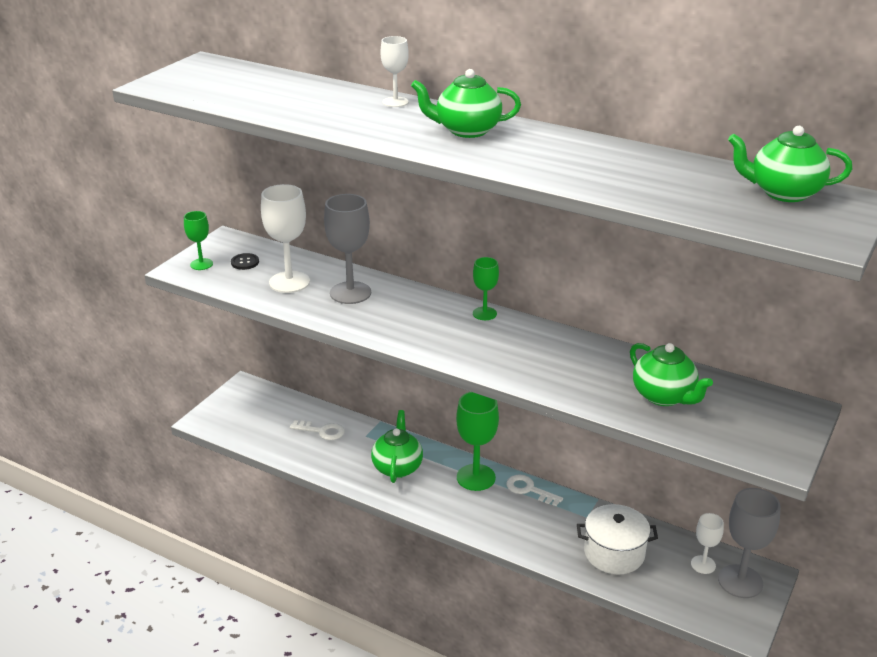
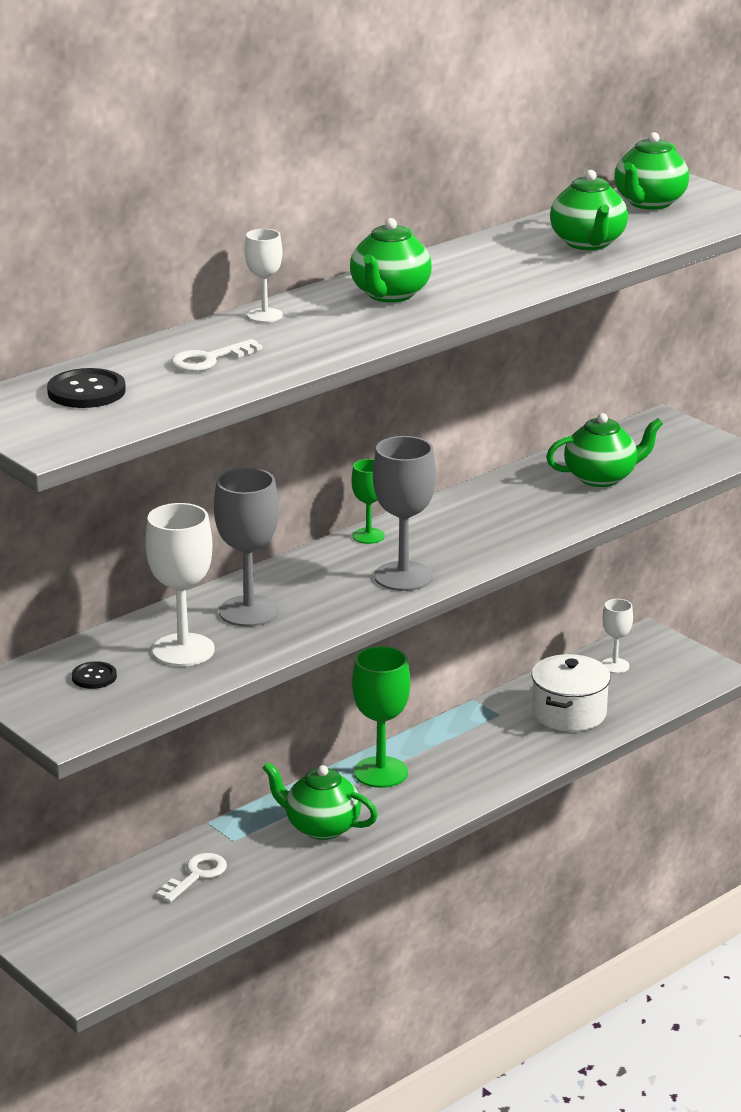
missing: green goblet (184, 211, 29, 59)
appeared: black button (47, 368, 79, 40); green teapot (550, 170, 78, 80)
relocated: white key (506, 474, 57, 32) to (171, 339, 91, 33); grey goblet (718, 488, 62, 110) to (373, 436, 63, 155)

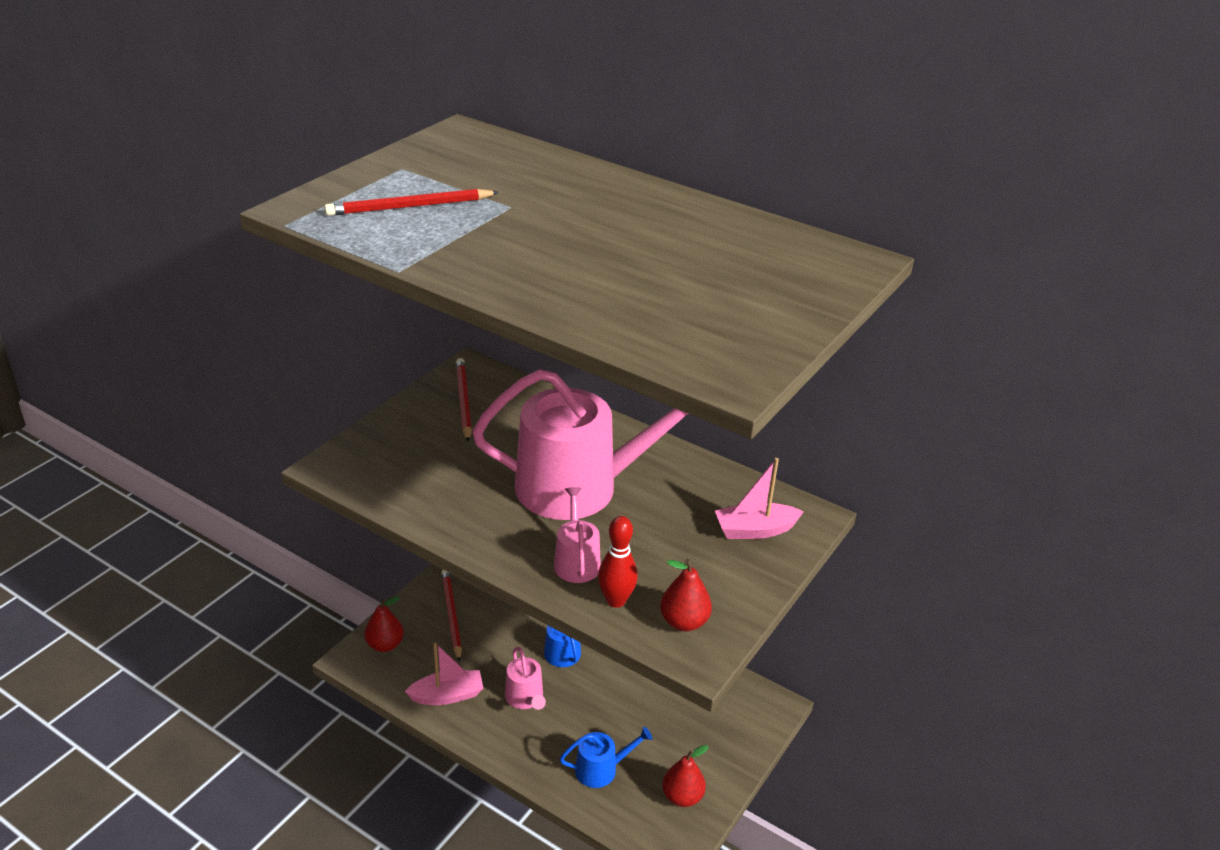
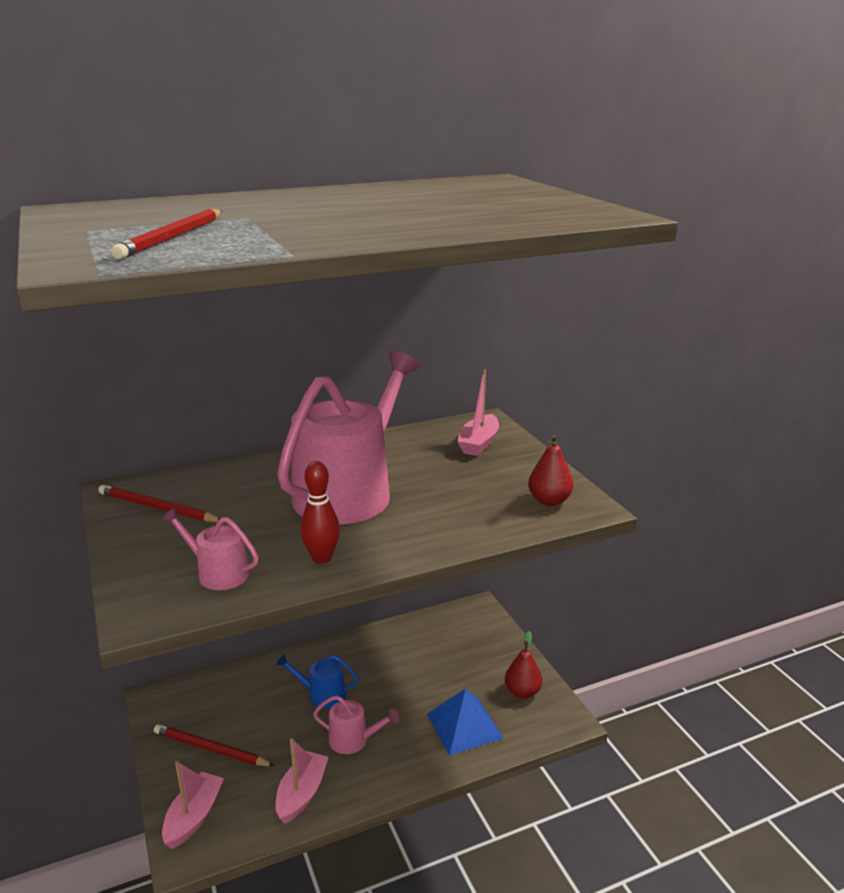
relocated: pink watering can (554, 487, 47, 96) to (161, 507, 98, 83); red bowling pin (598, 516, 40, 92) to (300, 461, 40, 103)
exchanged: red pear (365, 597, 39, 55) to pink boat (162, 761, 62, 88); blue watering can (560, 727, 92, 61) to blue pyramid (427, 688, 76, 68)

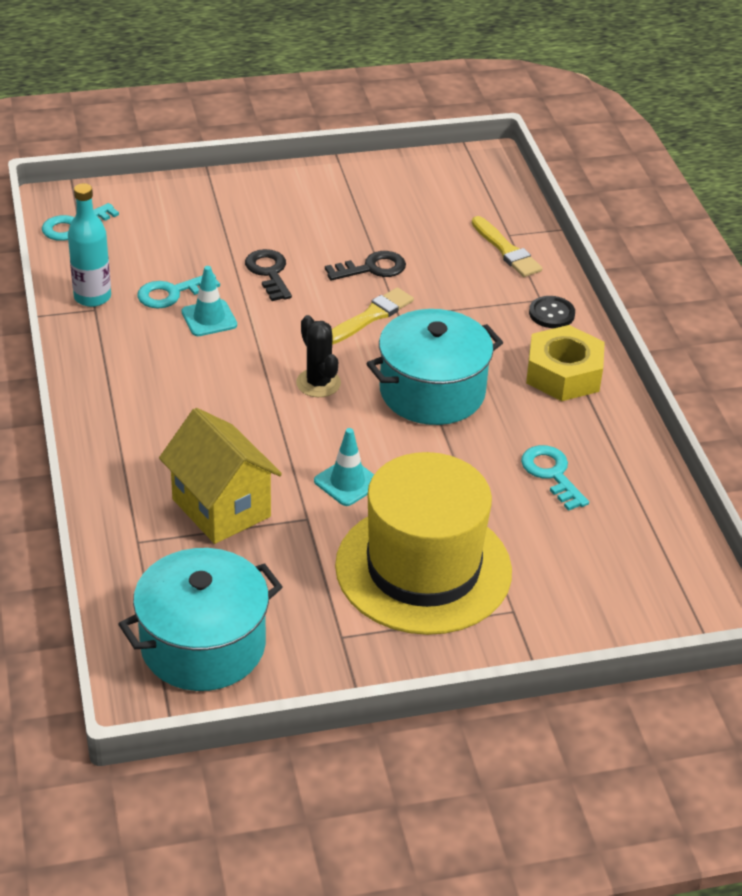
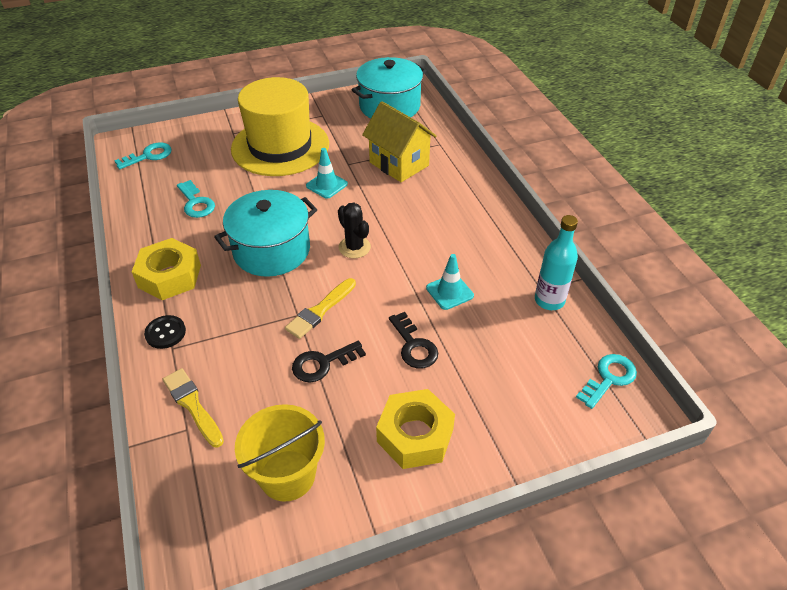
appeared: yellow bucket (235, 404, 90, 98); yellow nut (376, 389, 79, 80)
relocated: turquoise key (137, 274, 83, 35) to (114, 142, 58, 27)

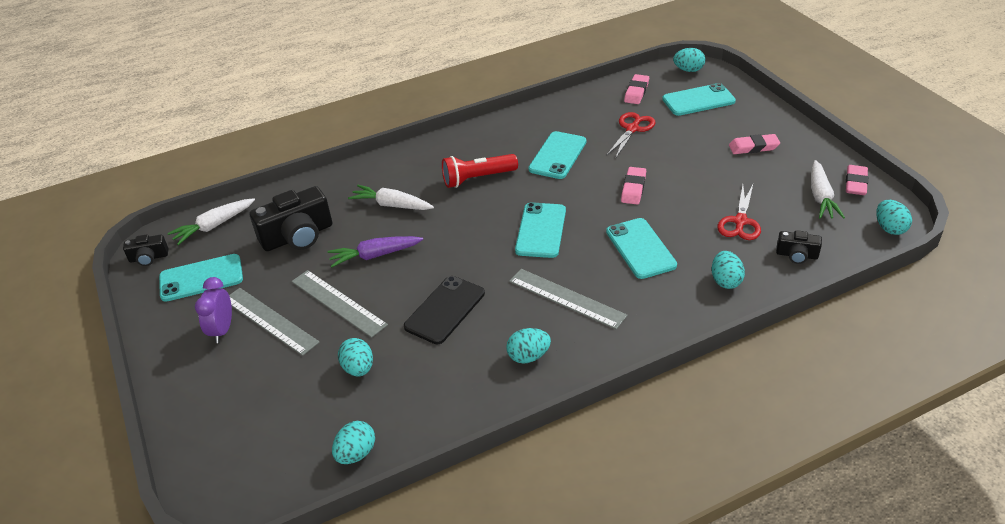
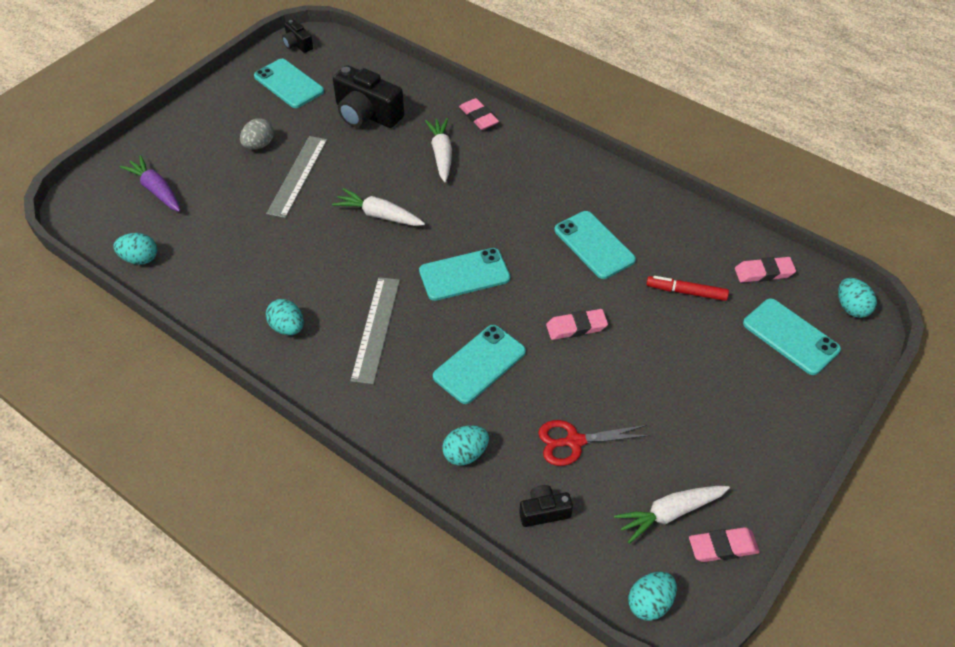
missing: purple clock (195, 277, 37, 66); turquoise egg (338, 338, 35, 39); black phone (404, 276, 81, 68); red flashlight (442, 154, 76, 34)
relocated: white carrot (168, 198, 87, 47) to (332, 188, 93, 38); purple carrot (328, 236, 95, 32) to (120, 155, 61, 57); pink eraser (729, 134, 51, 20) to (459, 98, 40, 32)
exchanged: grey ruler (229, 288, 91, 68) to grey egg (240, 119, 34, 31); red scissors (607, 112, 48, 47) to red marker (646, 276, 83, 25)
spun: turquoise phone (528, 131, 58, 48) = (554, 211, 82, 68) 60 degrees clockwise; black camera (776, 230, 46, 34) = (519, 485, 54, 42) 90 degrees clockwise

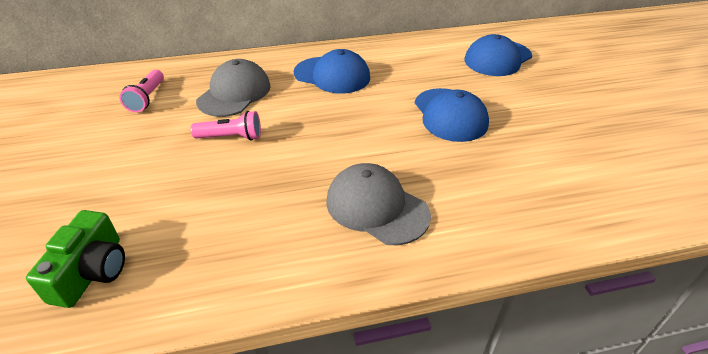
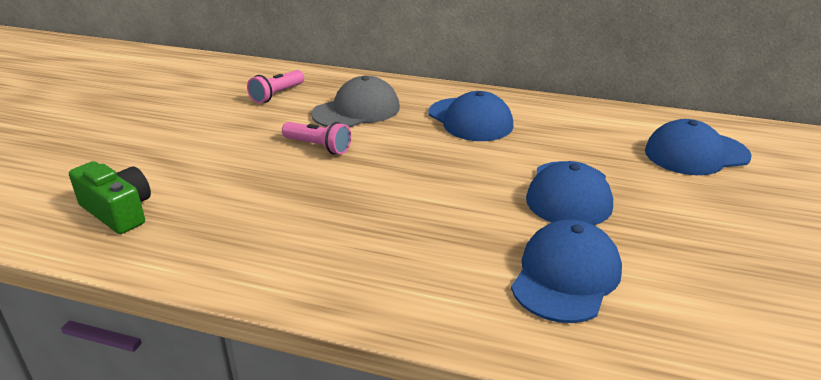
missing: grey cap (326, 163, 105, 82)
appeared: blue cap (511, 220, 111, 103)
spun: green camera (26, 210, 99, 98) = (69, 161, 82, 73) 90 degrees counterclockwise

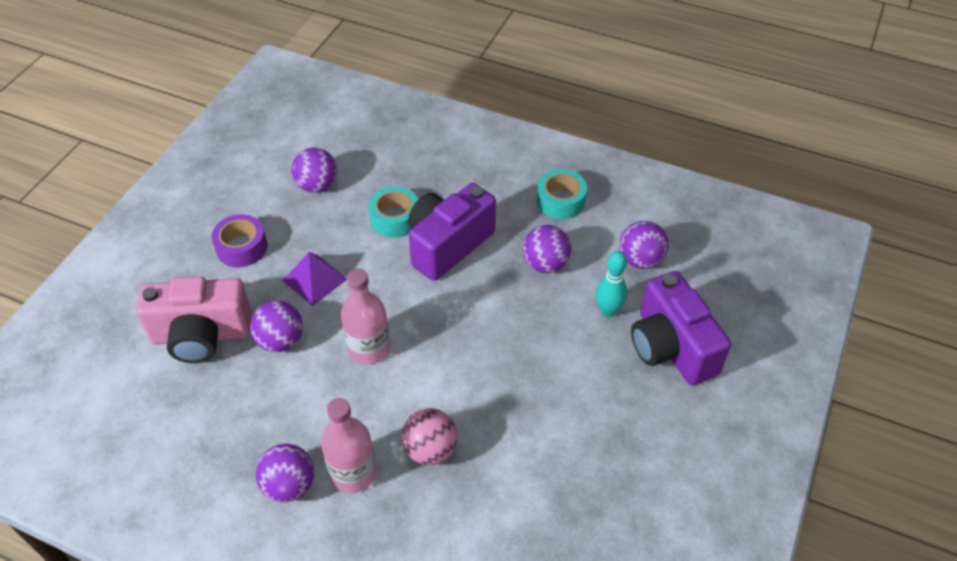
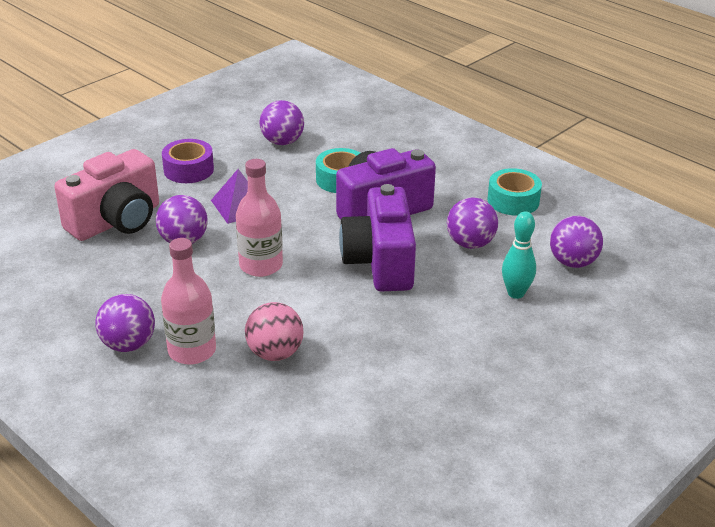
relocated: purple camera (631, 271, 100, 115) to (339, 184, 77, 107)
spun: pink camera (136, 276, 116, 87) = (54, 149, 105, 92) 60 degrees counterclockwise

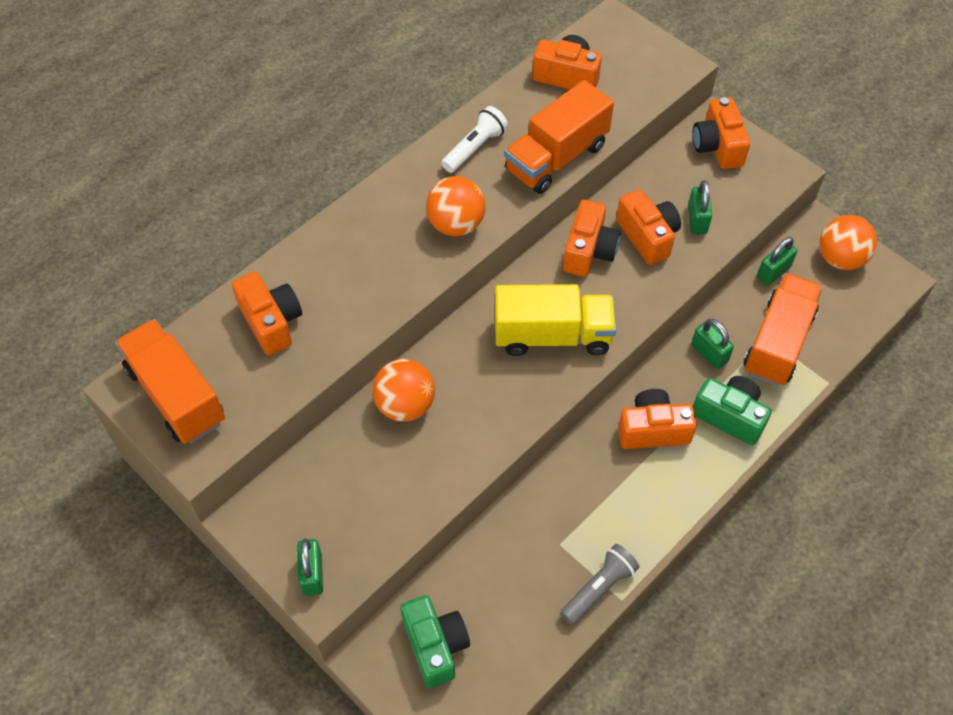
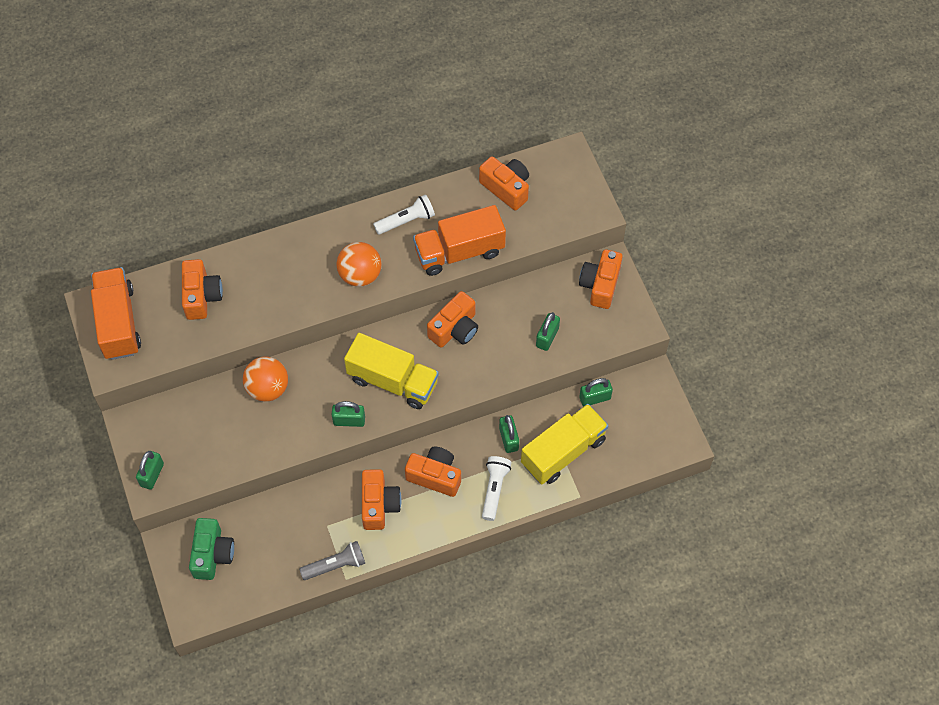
missing: orange ball (820, 215, 57, 55)
appeared: green padlock (332, 401, 33, 26)
relocated: orange camera (616, 189, 65, 76) to (362, 469, 39, 61)
exchanged: green camera (693, 376, 79, 69) to white flashlight (482, 456, 30, 65)
colour: orange truck (743, 273, 80, 113) to yellow truck (521, 404, 88, 80)

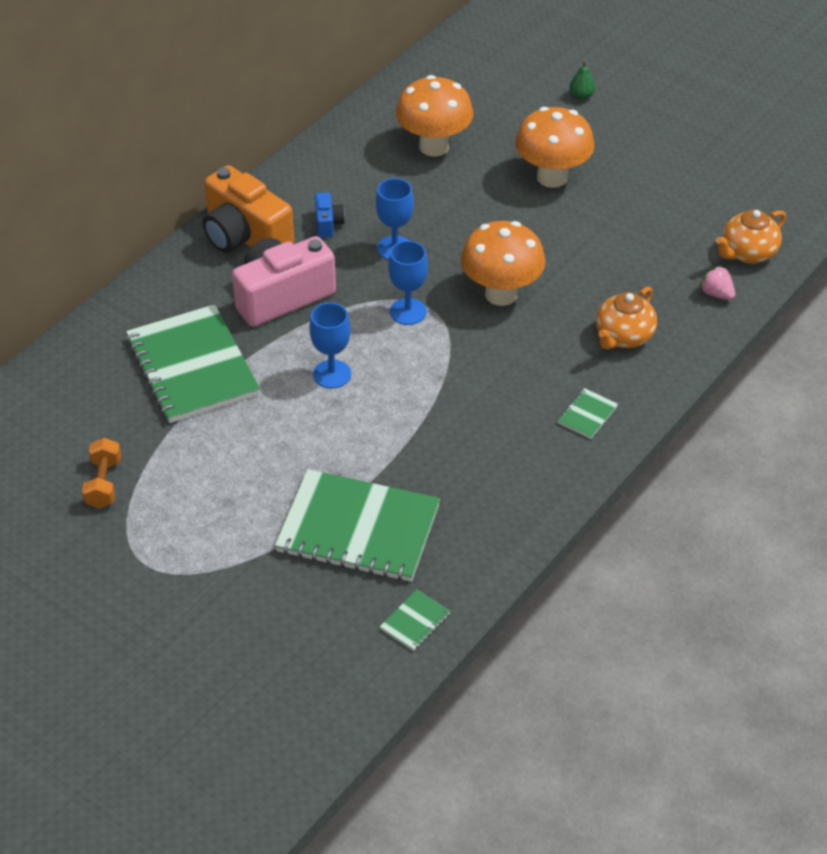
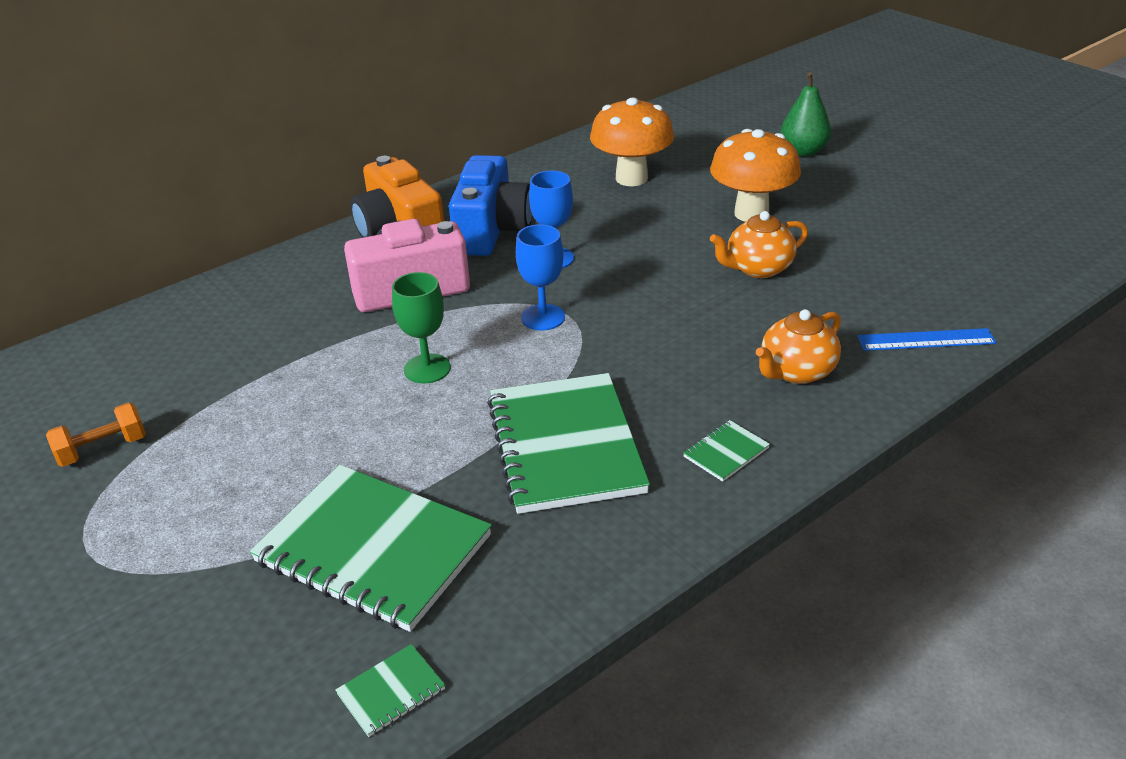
missing: orange mushroom (461, 221, 84, 85)
relocated: green notebook (126, 304, 134, 119) to (487, 373, 163, 141); orange teapot (716, 210, 70, 54) to (710, 211, 98, 67)
exchanged: pink strawberry (699, 265, 36, 35) to blue ruler (857, 328, 140, 23)
colour: blue goblet (309, 302, 42, 87) to green goblet (392, 272, 59, 112)
spun: orange dumbbell (82, 438, 39, 70) = (46, 402, 100, 65) 45 degrees clockwise
size: blue camera (315, 192, 30, 46) = (449, 155, 83, 101) x2.22; green pear (570, 61, 25, 39) = (781, 72, 50, 84) x1.78

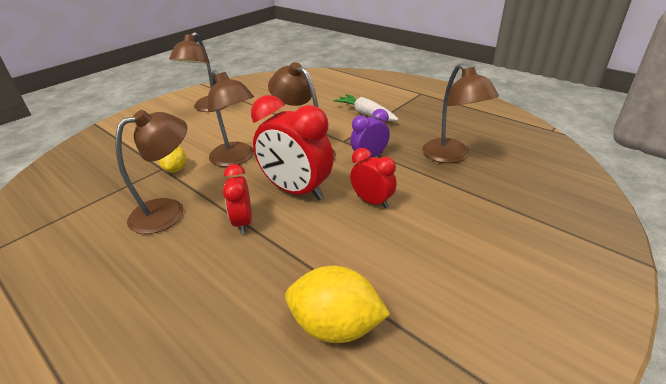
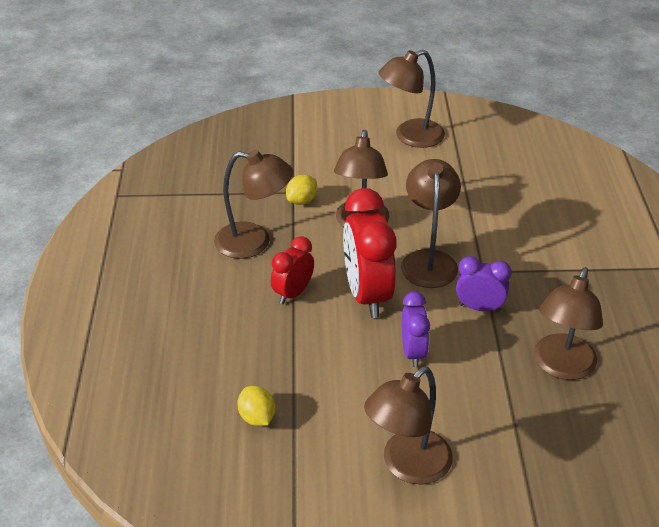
missing: white carrot (334, 94, 65, 27)
appeared: brown lamp (364, 366, 89, 119)
colour: red clock (350, 148, 47, 61) to purple clock (402, 292, 28, 76)
size: yellow lemon (285, 265, 106, 78) = (237, 386, 38, 40) x0.57

